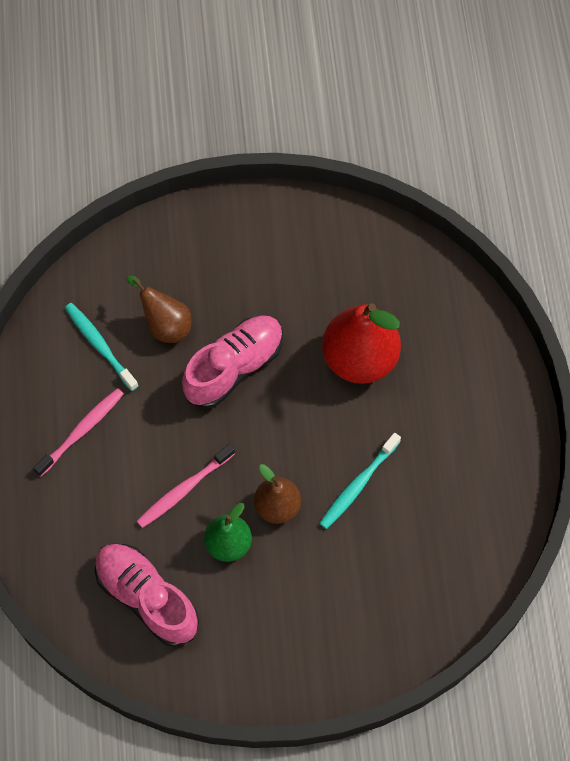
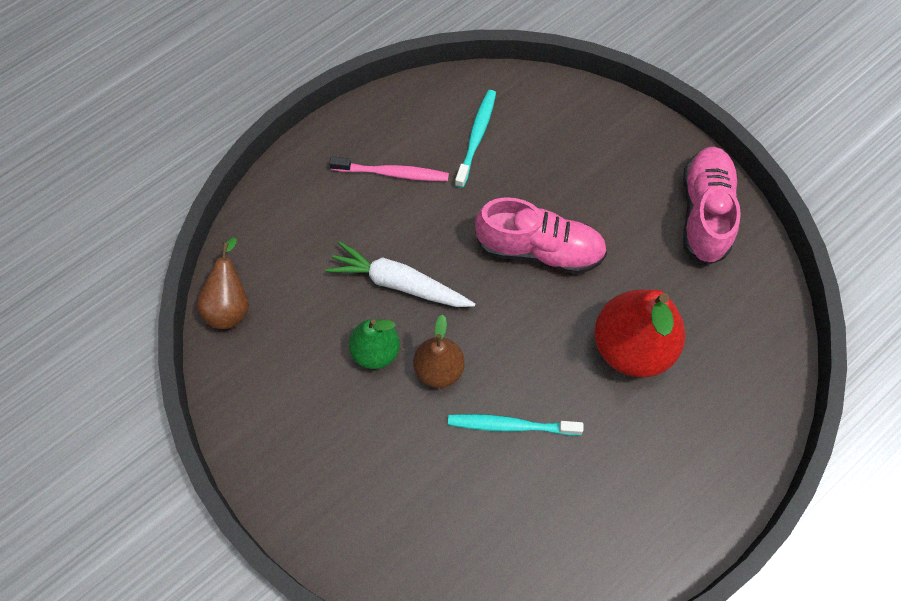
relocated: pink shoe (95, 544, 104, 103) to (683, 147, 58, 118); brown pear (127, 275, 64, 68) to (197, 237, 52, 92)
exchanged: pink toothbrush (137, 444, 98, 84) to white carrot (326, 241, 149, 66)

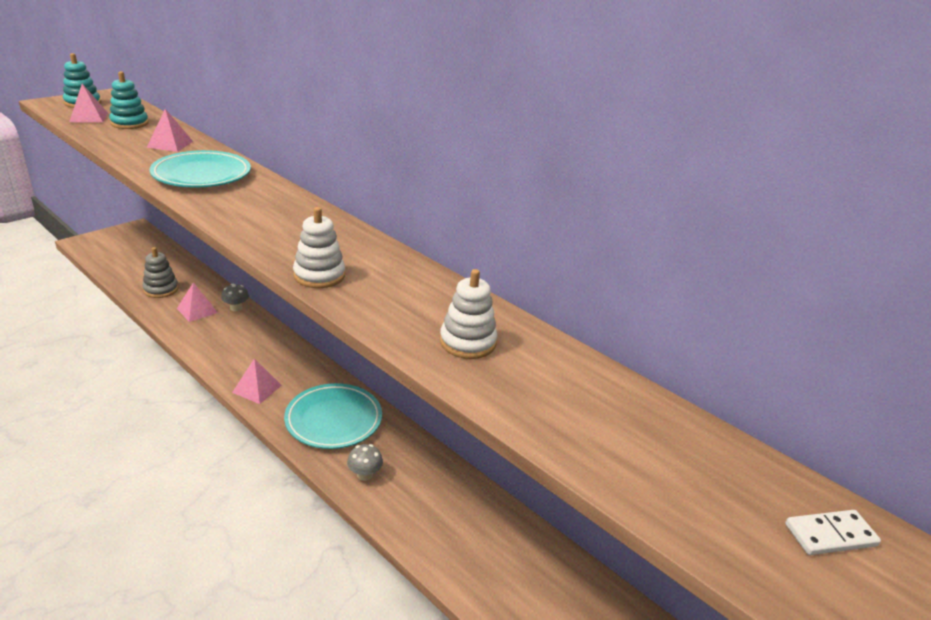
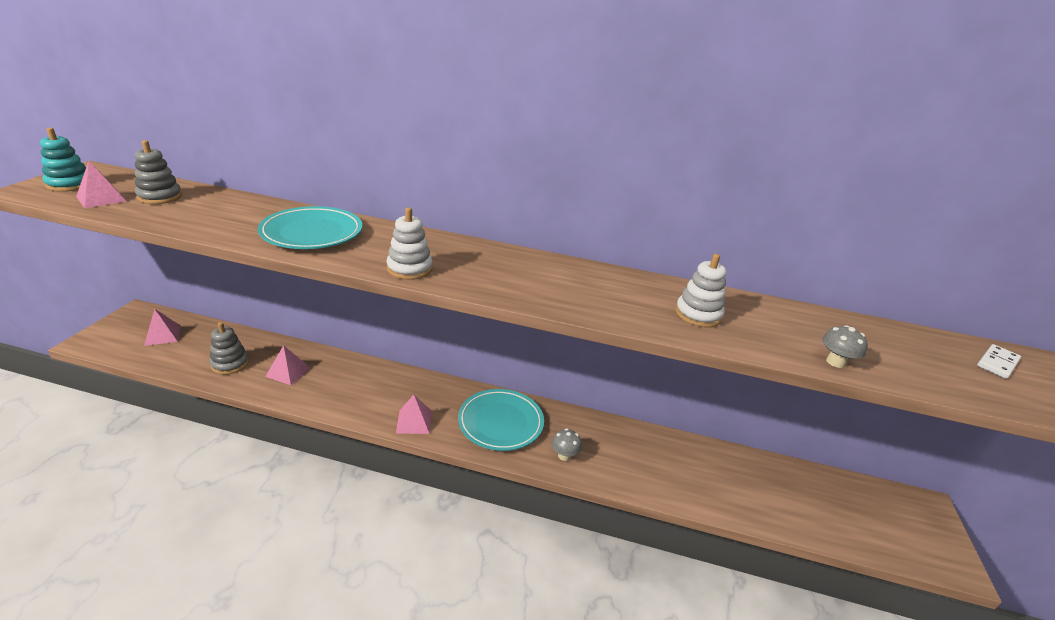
relocated: pink pyramid (147, 109, 46, 43) to (144, 309, 37, 37); grey mushroom (221, 284, 28, 28) to (822, 325, 46, 43); white stacking toy (293, 207, 52, 81) to (386, 208, 46, 72)
colour: turquoise stacking toy (109, 71, 40, 58) to grey stacking toy (135, 140, 47, 64)

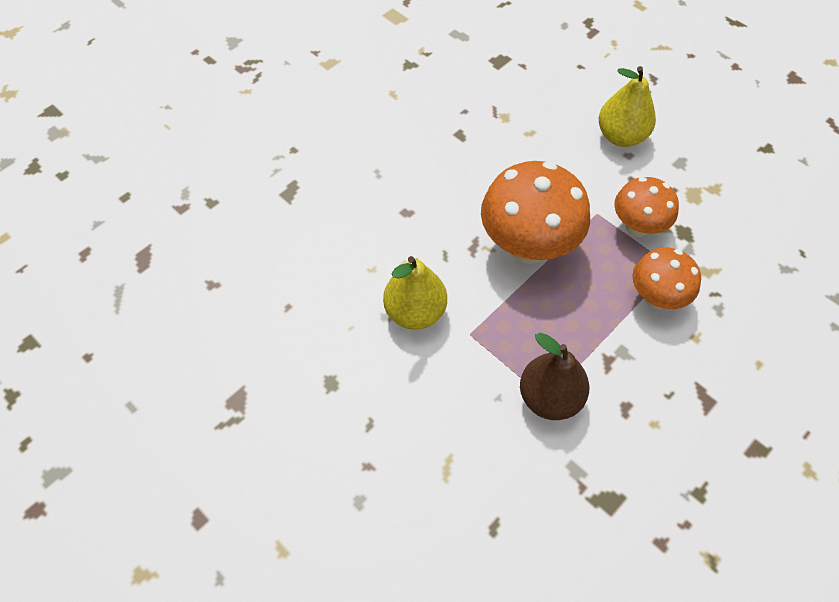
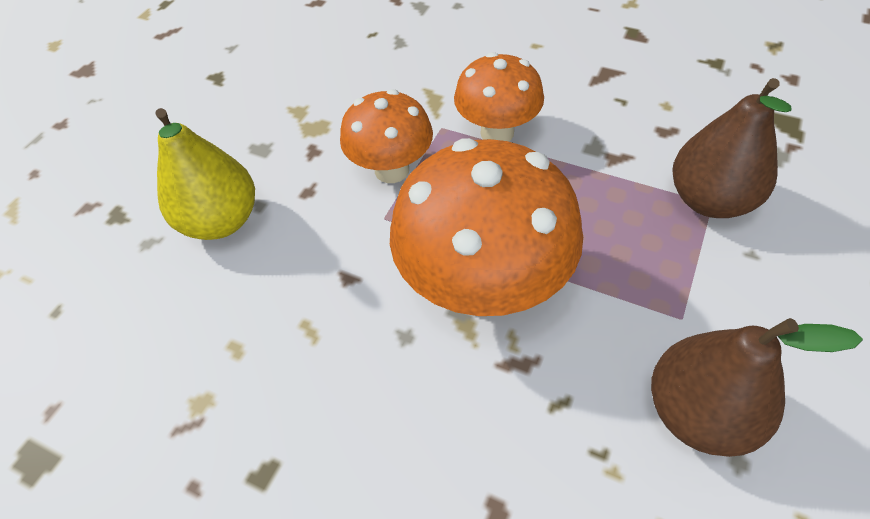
colour: yellow pear (383, 256, 64, 74) to brown pear (651, 318, 212, 139)

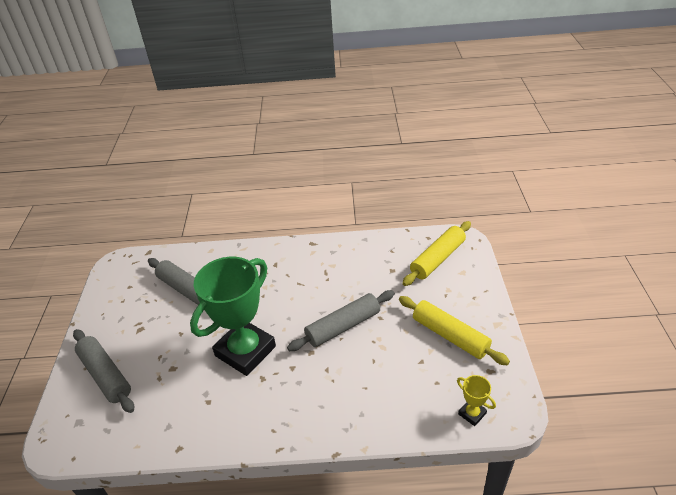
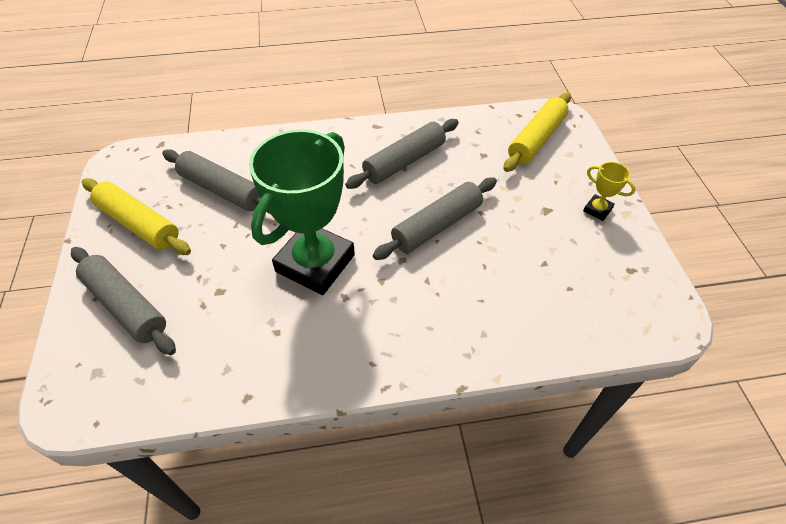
appeared: grey rolling pin (345, 119, 114, 70)
relocated: yellow rolling pin (399, 296, 111, 69) to (82, 178, 109, 77); yellow trophy (457, 375, 39, 51) to (583, 162, 52, 59)

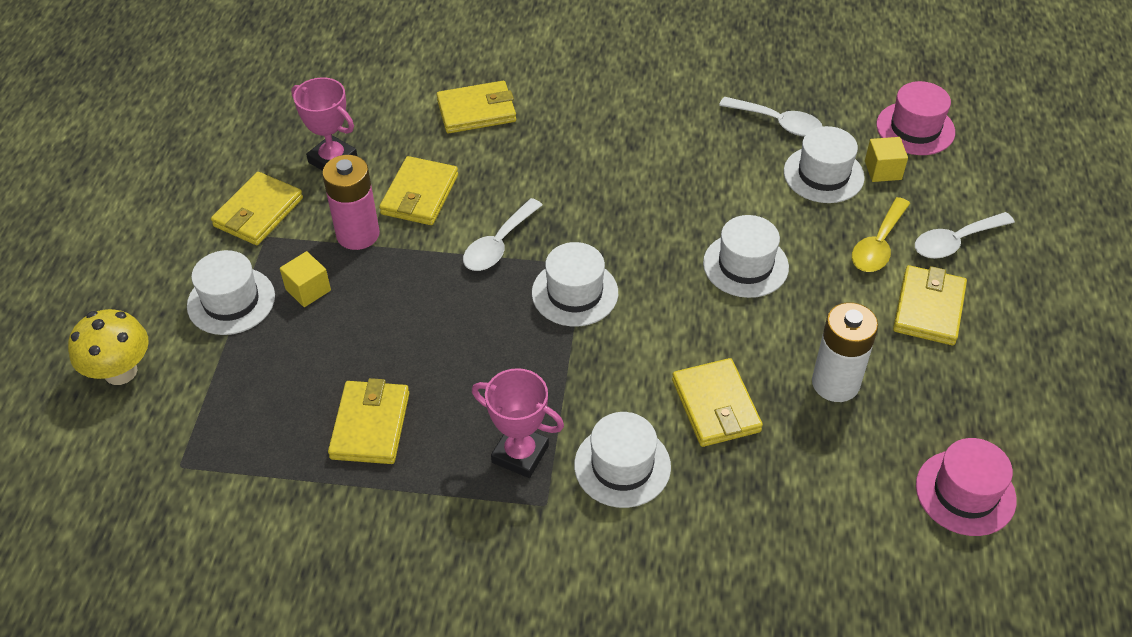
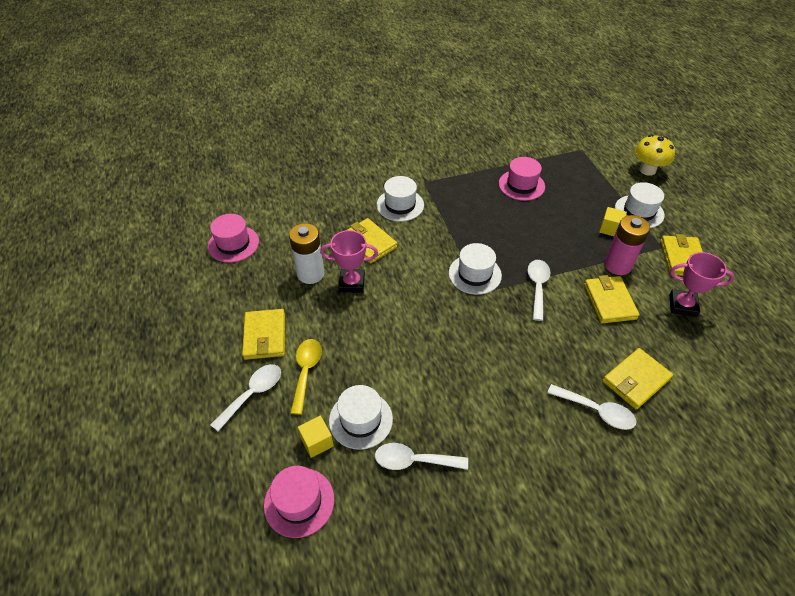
missing: white hat (703, 215, 86, 83)
appeared: white spoon (547, 384, 89, 46)
relocated: pink trophy (472, 368, 92, 110) to (320, 230, 58, 63)
exchanged: yellow wallet (328, 378, 81, 86) to pink hat (499, 157, 46, 44)

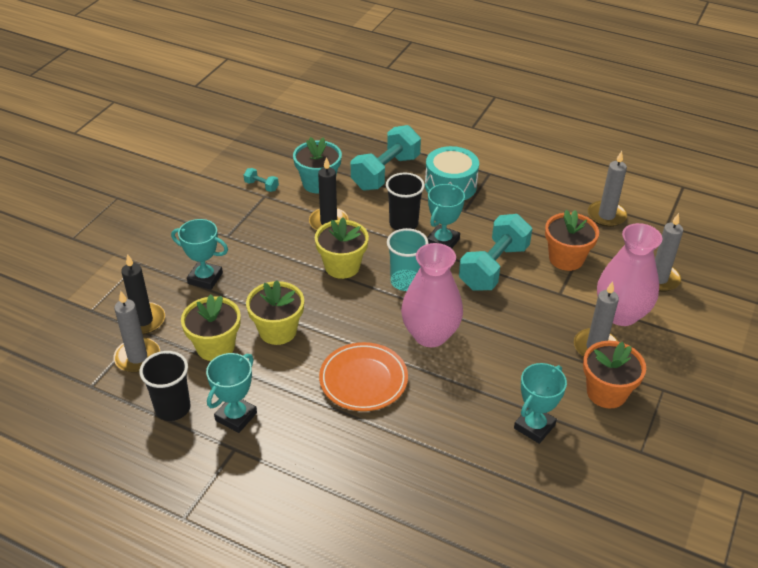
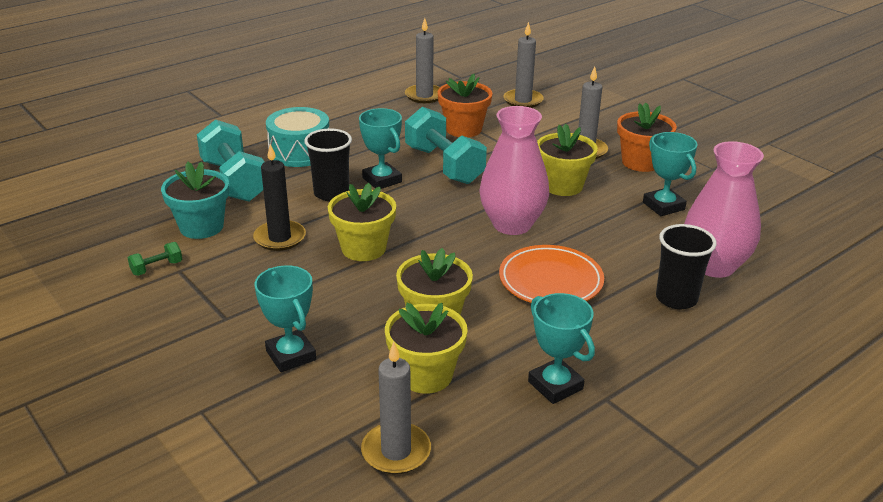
missing: black candle (121, 254, 44, 81); turquoise cup (387, 228, 41, 63)
appeared: yellow flower pot (537, 124, 61, 72)
relocated: black cup (139, 351, 52, 70) to (656, 224, 61, 85); pink vase (597, 223, 66, 103) to (684, 141, 80, 137)
colour: turquoise dumbbell (244, 168, 35, 24) to green dumbbell (128, 242, 54, 34)
spun: turquoise trophy (171, 219, 57, 71) = (254, 265, 62, 107) 75 degrees counterclockwise

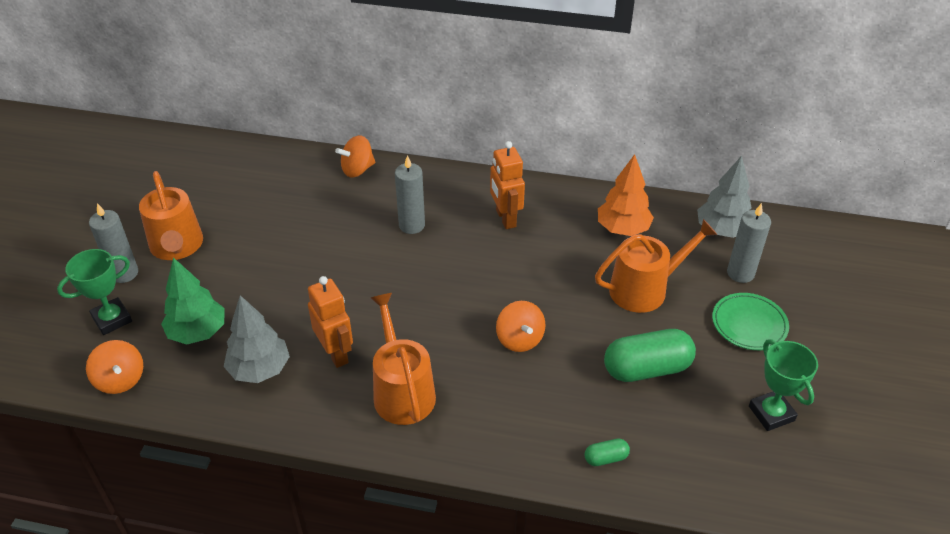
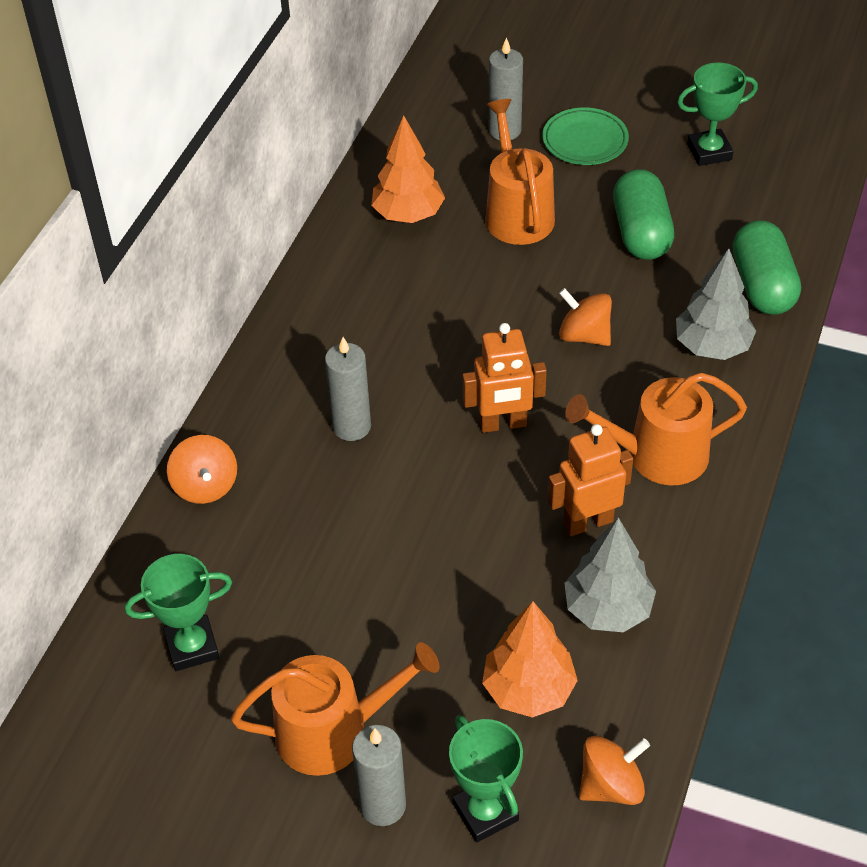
appeared: green trophy (125, 554, 107, 117)
relocated: orange robot (490, 141, 35, 88) to (463, 323, 84, 110); grey tree (697, 156, 54, 82) to (676, 248, 80, 112)
colour: green tree (161, 257, 64, 88) to orange tree (482, 601, 96, 117)
spun: orange spinning top (496, 301, 50, 51) = (559, 288, 53, 58) 135 degrees counterclockwise
size: green capsule (585, 438, 45, 28) = (733, 220, 68, 95) x2.16

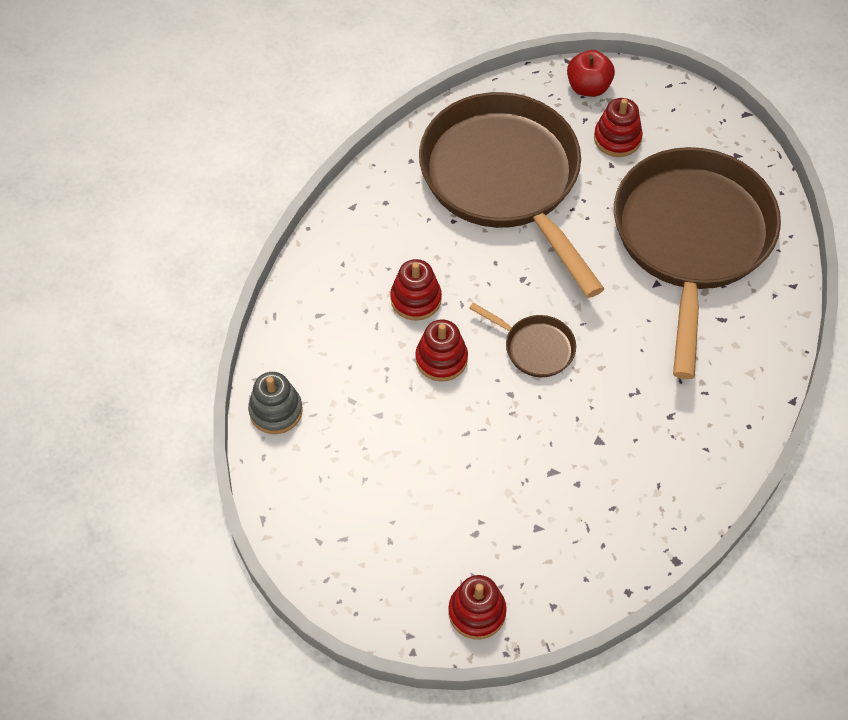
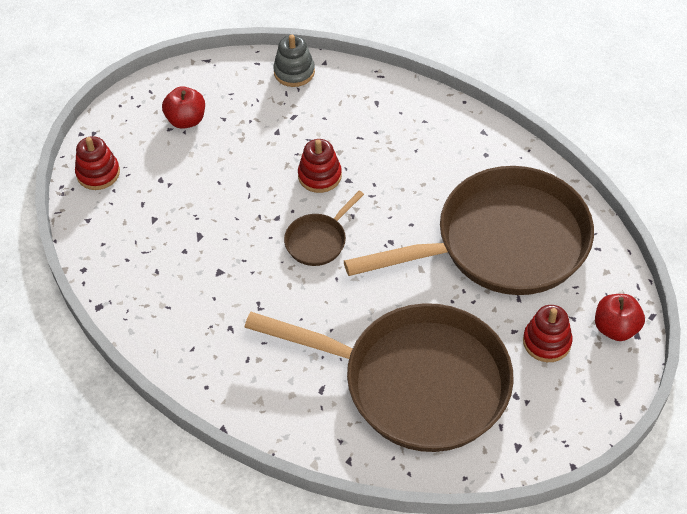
missing: red stacking toy (390, 259, 52, 62)
appeared: red apple (162, 86, 43, 43)

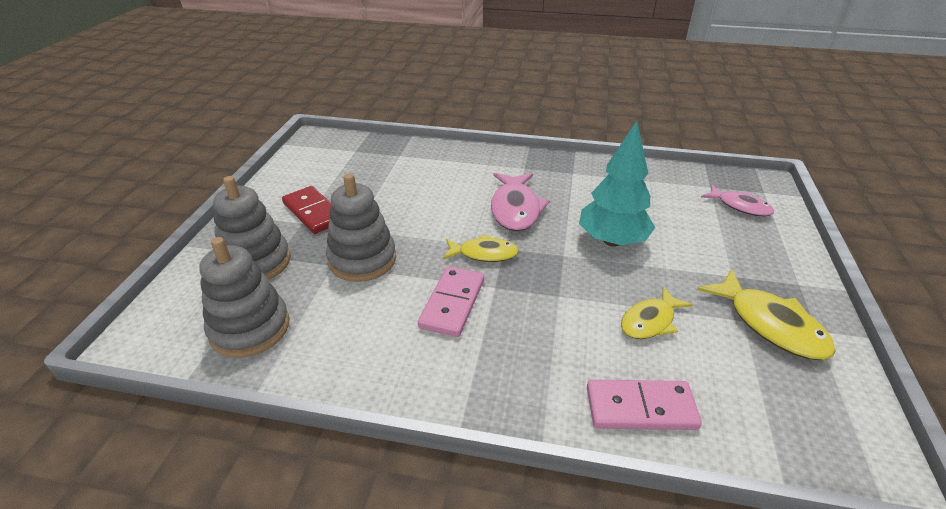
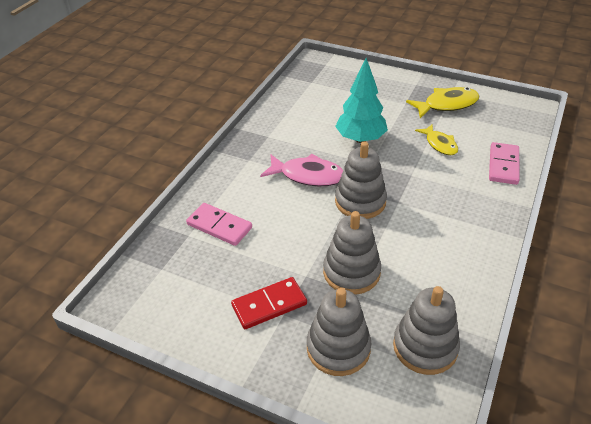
missing: pink fish (701, 184, 73, 33)
relocated: pink domino (418, 266, 66, 71) to (186, 203, 66, 43)
exchanged: yellow fish (443, 234, 76, 28) to grey stacking toy (335, 141, 52, 78)

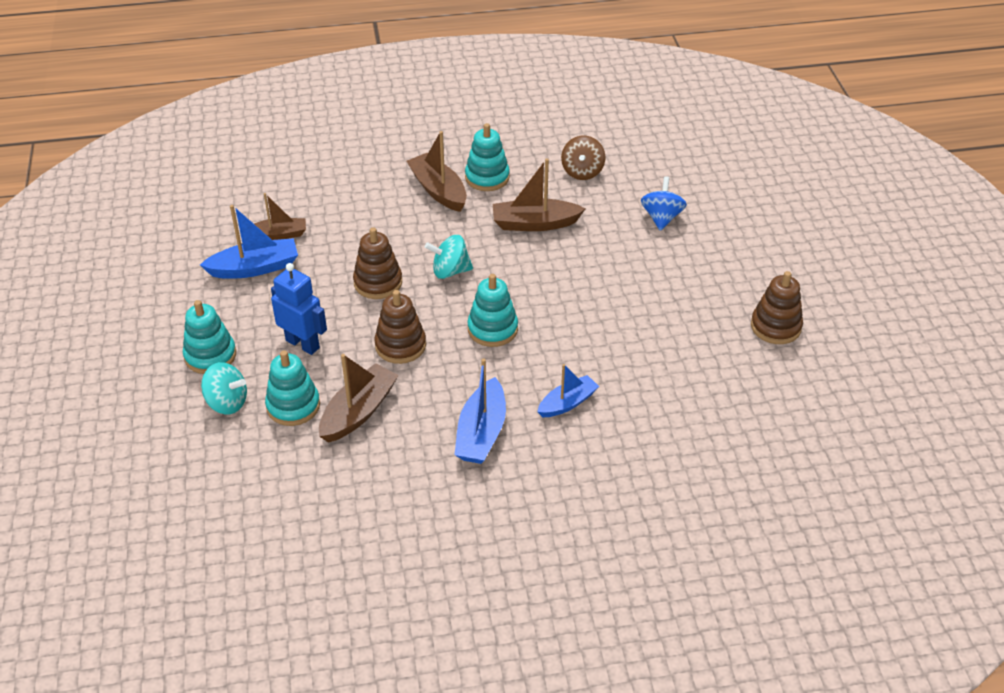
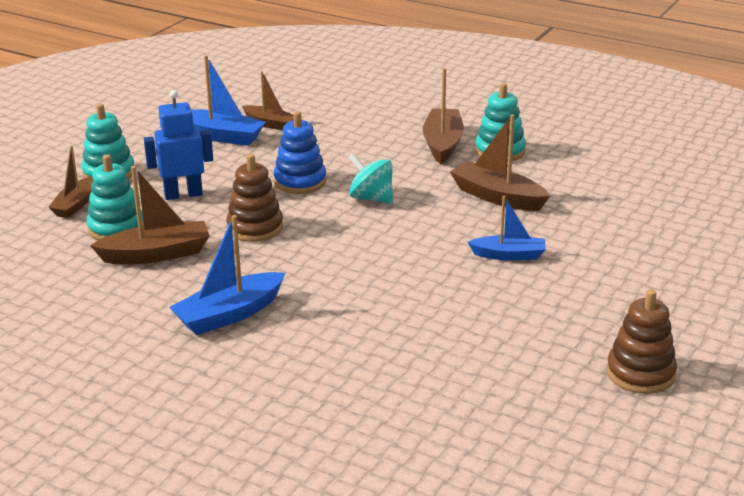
missing: turquoise stacking toy (467, 274, 51, 73); brown spinning top (561, 135, 44, 45); blue spinning top (641, 176, 46, 55)
relocated: blue boat (537, 364, 62, 53) to (468, 196, 78, 65)
exchanged: turquoise spinning top (201, 362, 46, 53) to brown boat (48, 145, 45, 73)
colour: brown stacking toy (353, 227, 49, 72) to blue stacking toy (273, 111, 54, 83)
spun: blue robot (271, 263, 56, 92) = (144, 90, 69, 110) 90 degrees counterclockwise

